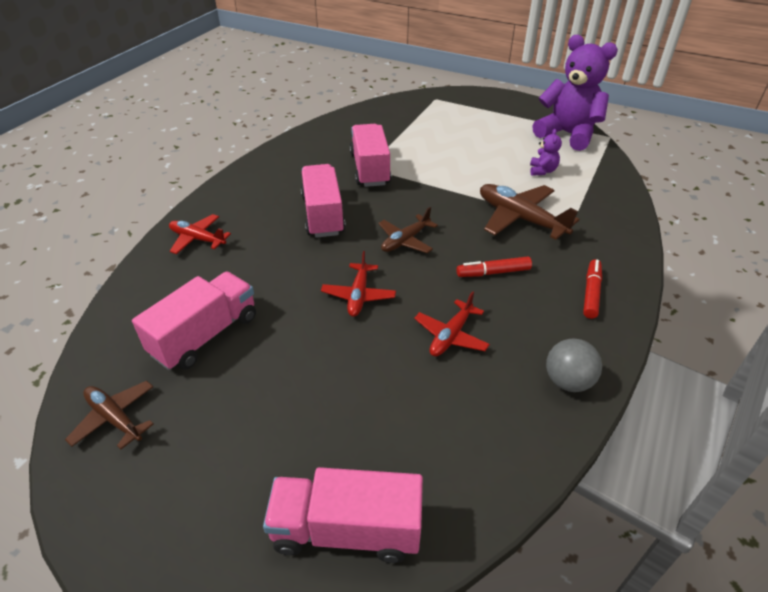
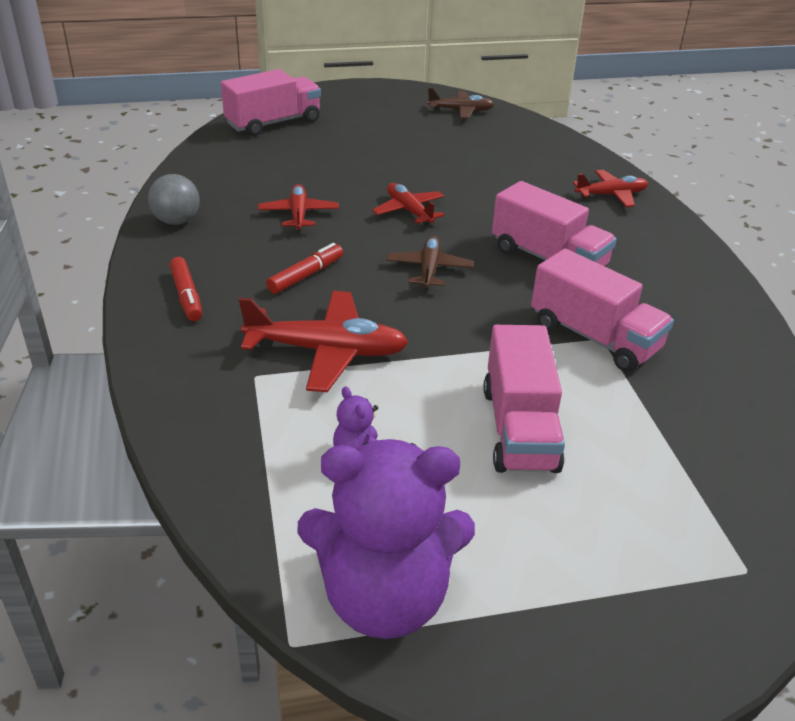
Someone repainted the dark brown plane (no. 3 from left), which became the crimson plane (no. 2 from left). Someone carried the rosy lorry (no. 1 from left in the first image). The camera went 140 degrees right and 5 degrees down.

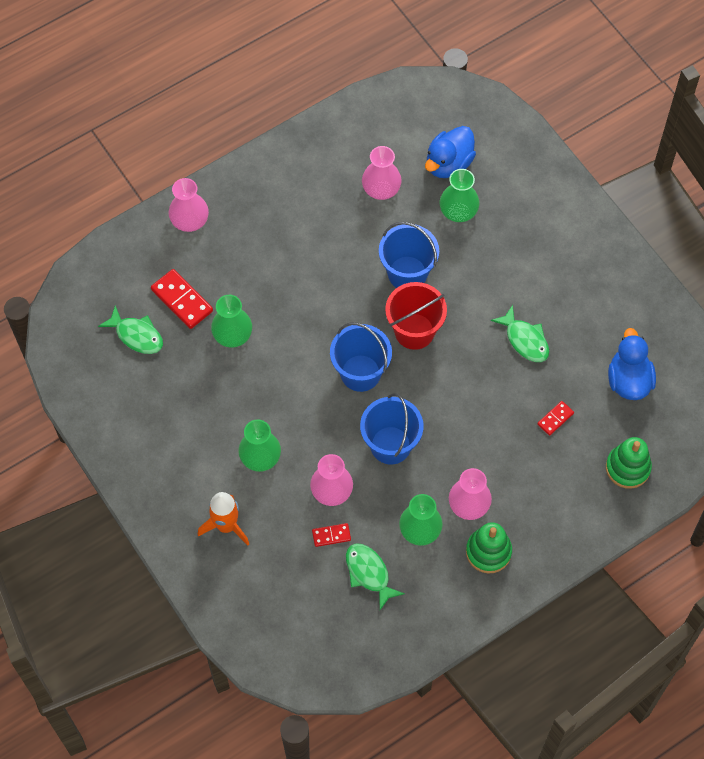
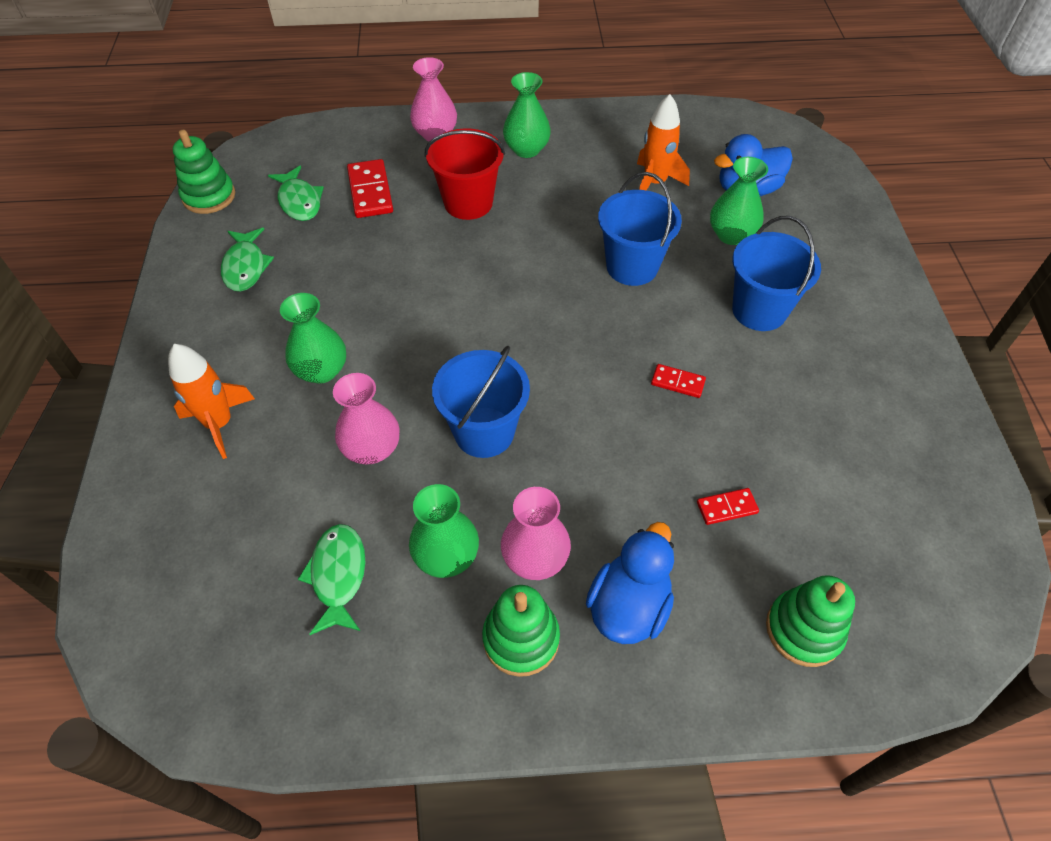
Someone put down the green stacking rings (no. 1 from left). Someone carried the green fish (no. 3 from left in the first image). Someone carried the crimson pail. Someone carried the green vase (no. 1 from left in the first image). Someone carried the royal blue rubber duck (no. 2 from left in the first image). Someone swapped the rosy vase (no. 3 from left) for the orange rocket (no. 2 from left). Someone carried the crimson domino tile (no. 2 from left). Someone carried the royal blue pail (no. 1 from left in the first image). The camera went 30 degrees right and 10 degrees down.

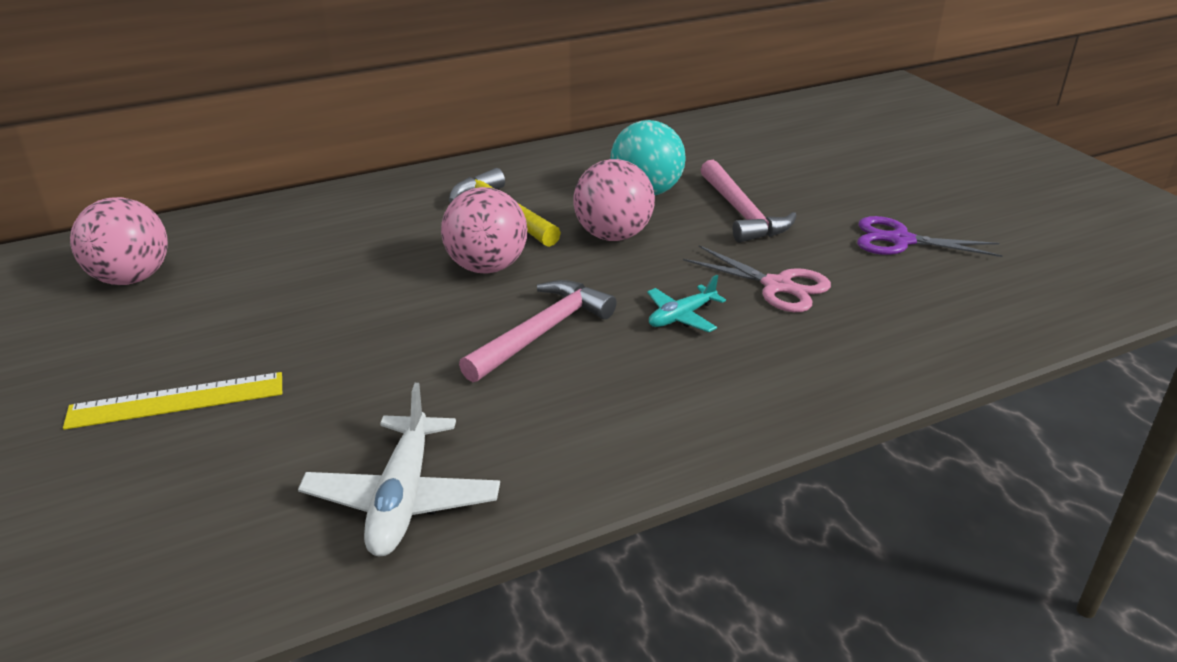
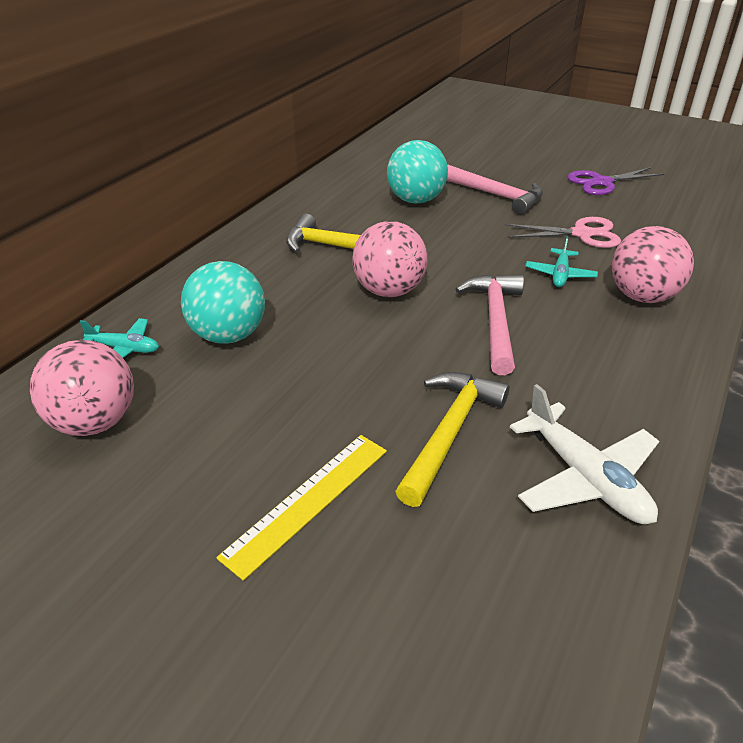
Someone put down the aqua plane (no. 1 from left). Someone put down the aqua sphere (no. 1 from left). Someone put down the yellow hammer (no. 2 from left). Someone carried the rosy sphere (no. 3 from left). The camera went 35 degrees left and 5 degrees up.

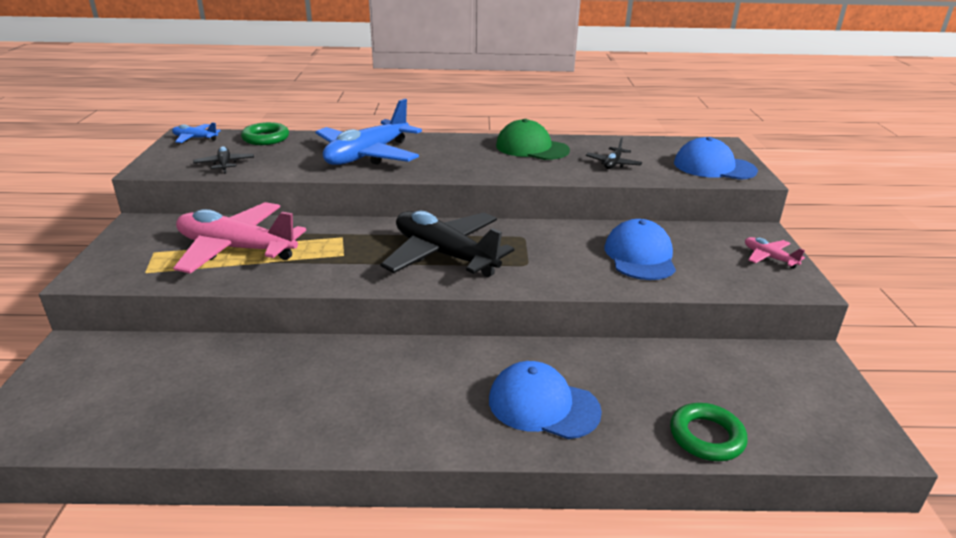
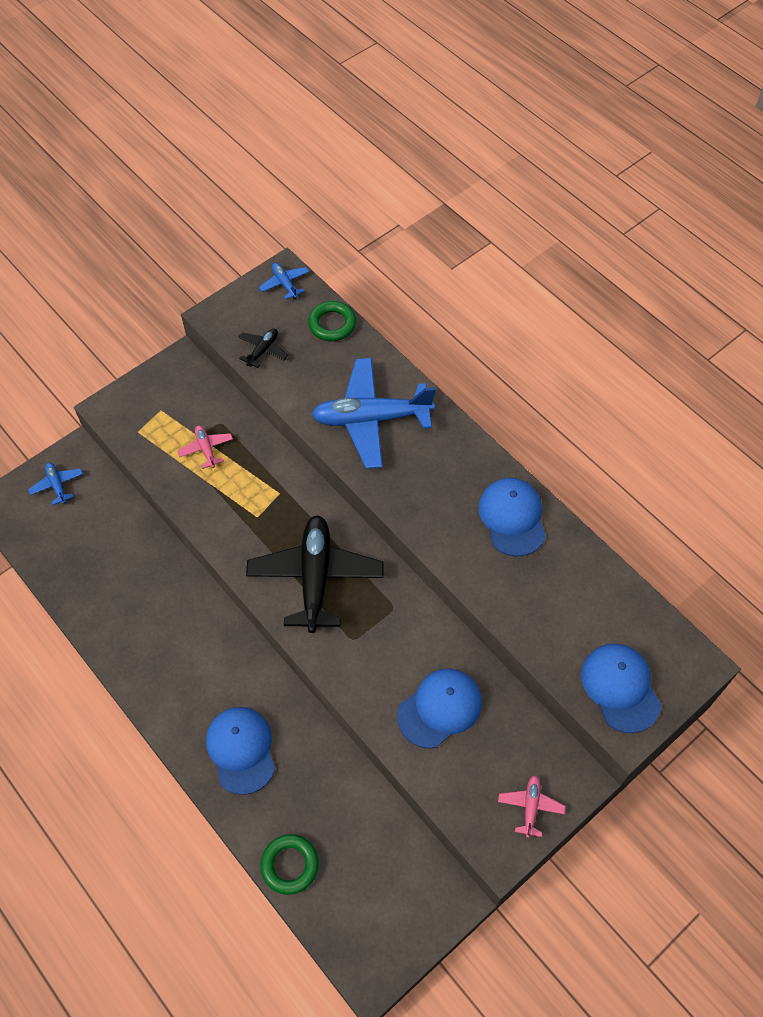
Someone put down the royal blue plane (no. 1 from left). Someone scaled the rosy plane (no. 1 from left) by 0.44. Someone repainted the green cap, which became the royal blue cap (no. 3 from left). Someone took away the jet-black plane (no. 3 from left). The camera went 50 degrees right and 30 degrees up.

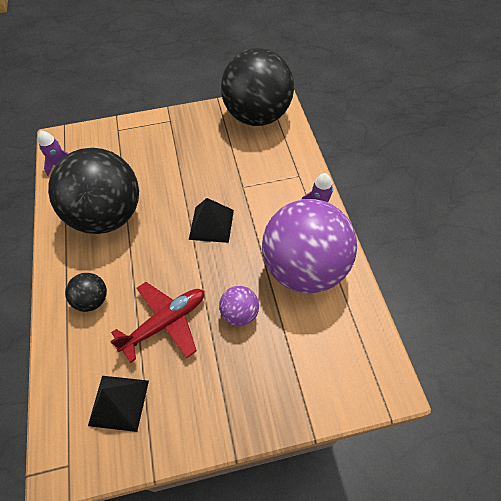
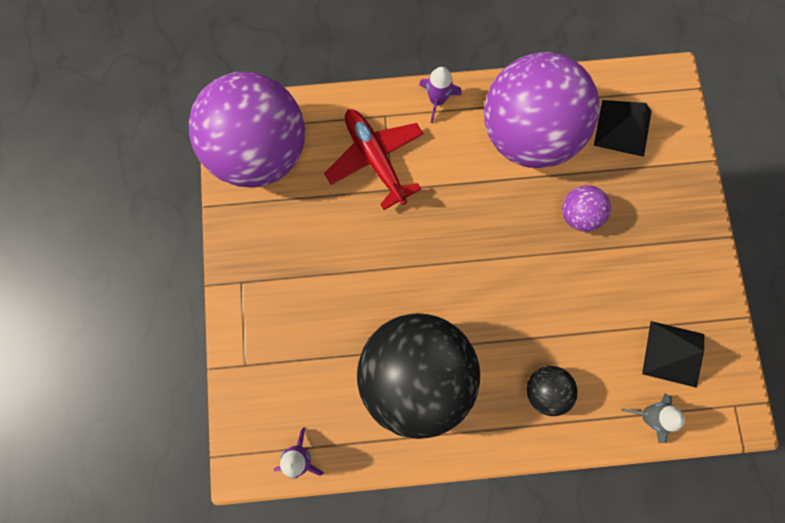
Someone repainted the jet-black sphere (no. 3 from left), which became the royal purple sphere (no. 1 from left). Someone carried the crimson plane. Someone carried the jet-black pyramid shape (no. 2 from left in the first image). Someone put down the ash-grey rocket. The camera went 85 degrees left and 20 degrees up.

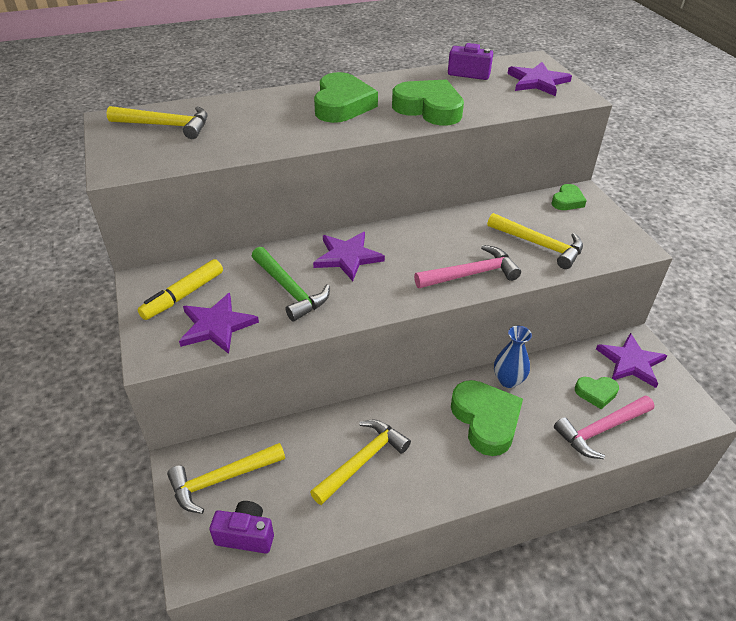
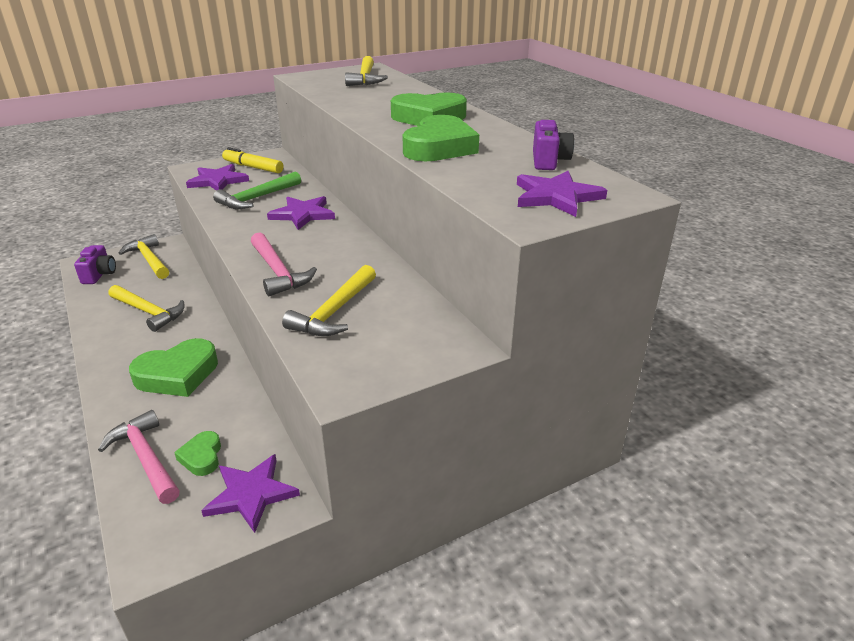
Someone took away the royal blue vase. Someone took away the green love heart (no. 4 from left). The camera went 80 degrees right and 10 degrees down.

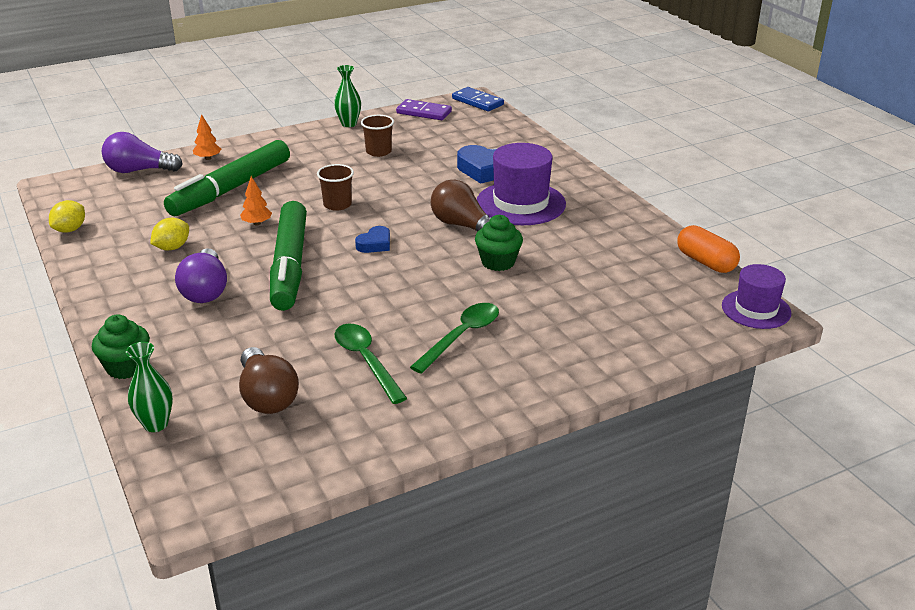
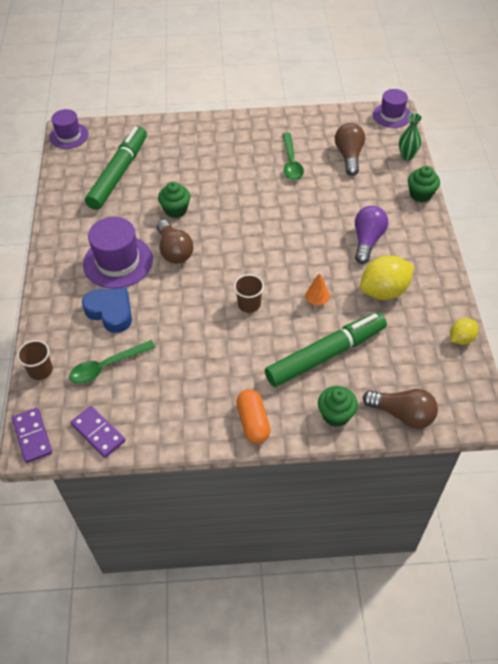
Someone repainted the royal blue domino tile, which became the royal purple domino tile (no. 1 from left). Someone carried the dark brown beaker (no. 2 from left in the first image). Someone carried the green teaspoon (no. 2 from left in the first image). Someone carried the green marker (no. 2 from left in the first image). Someone carried the orange pill shape. Someone swapped the orange toy tree (no. 1 from left) for the green cupcake (no. 2 from left). Someone scaled the yellow lemon (no. 2 from left in the first image) by 1.78. Someone repainted the royal purple bulb (no. 1 from left), which became the dark brown bulb (no. 3 from left). Someone put down the royal purple top hat (no. 3 from left). Someone took away the green vase (no. 2 from left). Someone took away the royal blue love heart (no. 1 from left). The camera went 155 degrees left and 20 degrees up.

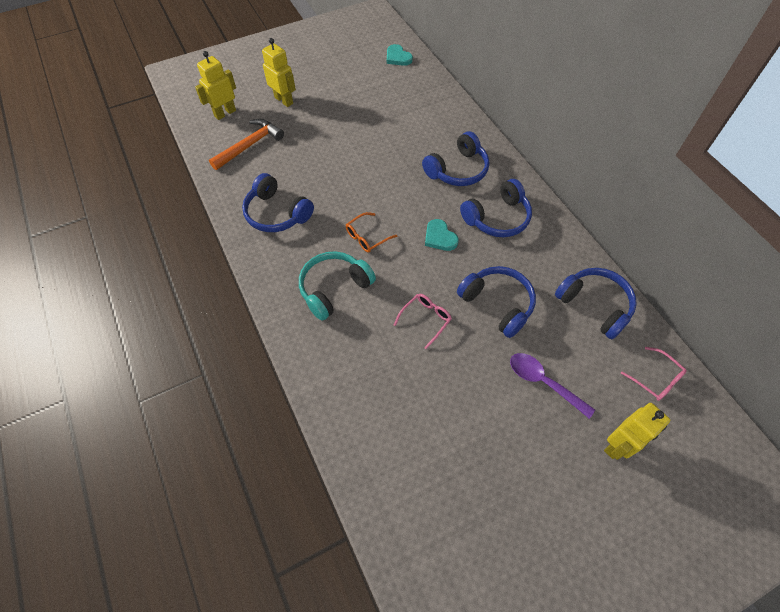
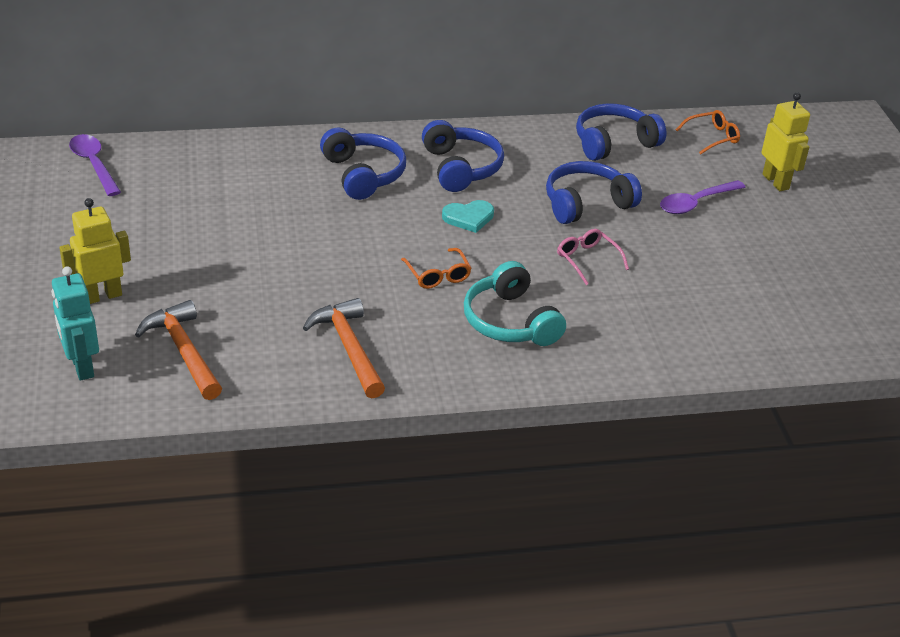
Someone repainted the yellow toy robot (no. 1 from left), which became the aqua toy robot. Someone swapped the aqua love heart (no. 1 from left) for the royal purple teaspoon (no. 1 from left). Someone swapped the royal blue headphones (no. 1 from left) for the orange hammer (no. 2 from left). Someone repainted the rosy spectacles (no. 2 from left), which became the orange spectacles (no. 2 from left). The camera went 75 degrees left and 20 degrees down.

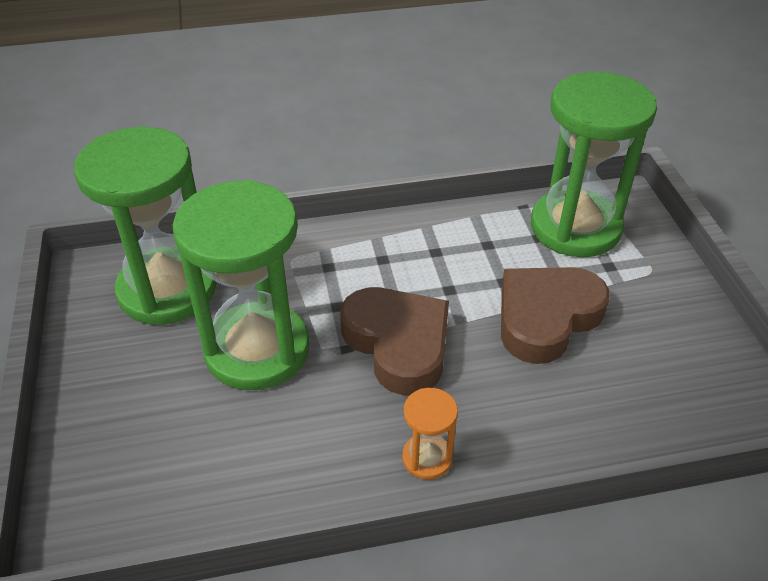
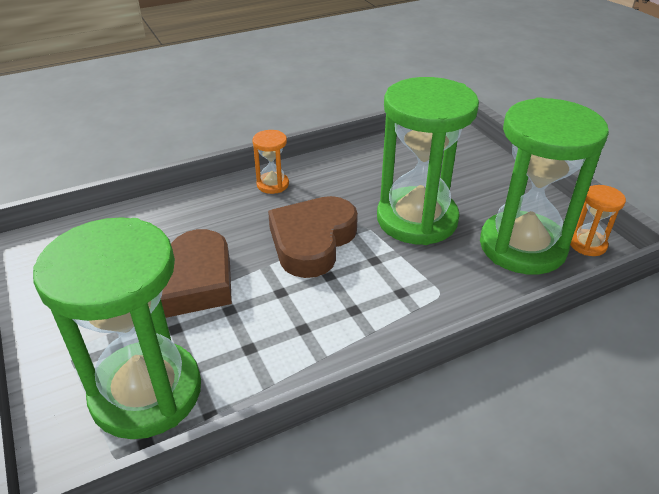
Someone rotated the dark brown love heart (no. 1 from left in the first image) by 75 degrees clockwise. Someone put down the orange sand timer (no. 2 from left). The camera went 165 degrees right and 5 degrees down.

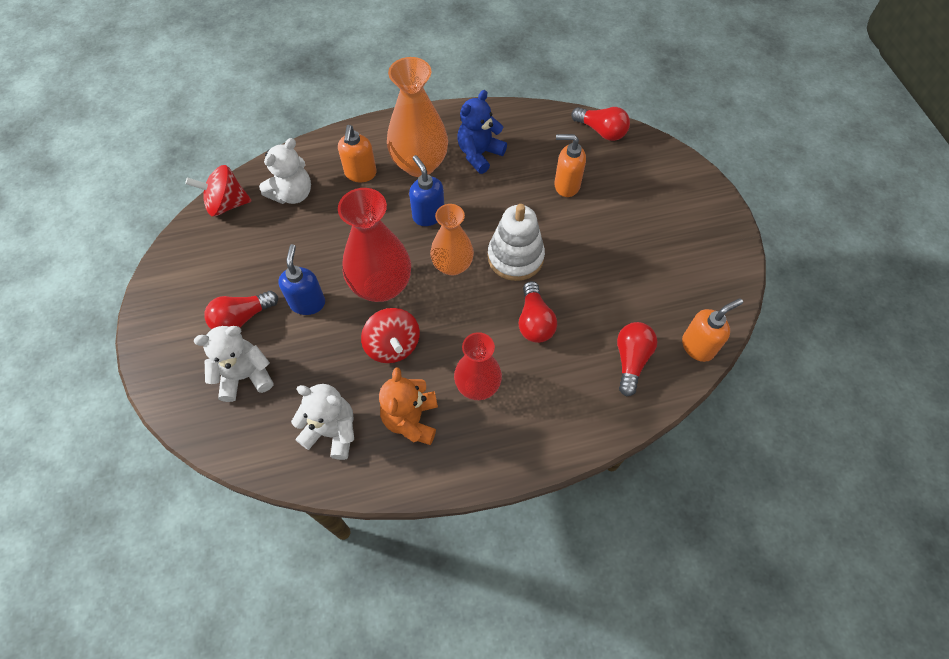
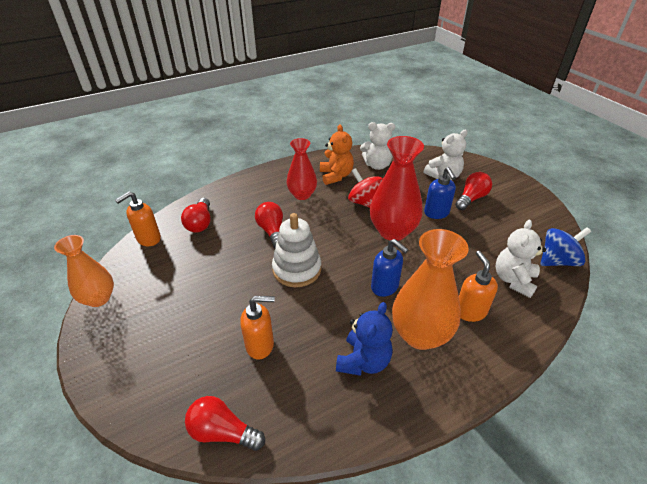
Someone carried the orange vase (no. 2 from left in the first image). Someone repainted the crimson toy top (no. 1 from left), which became the royal blue toy top. The camera went 165 degrees right and 20 degrees down.

